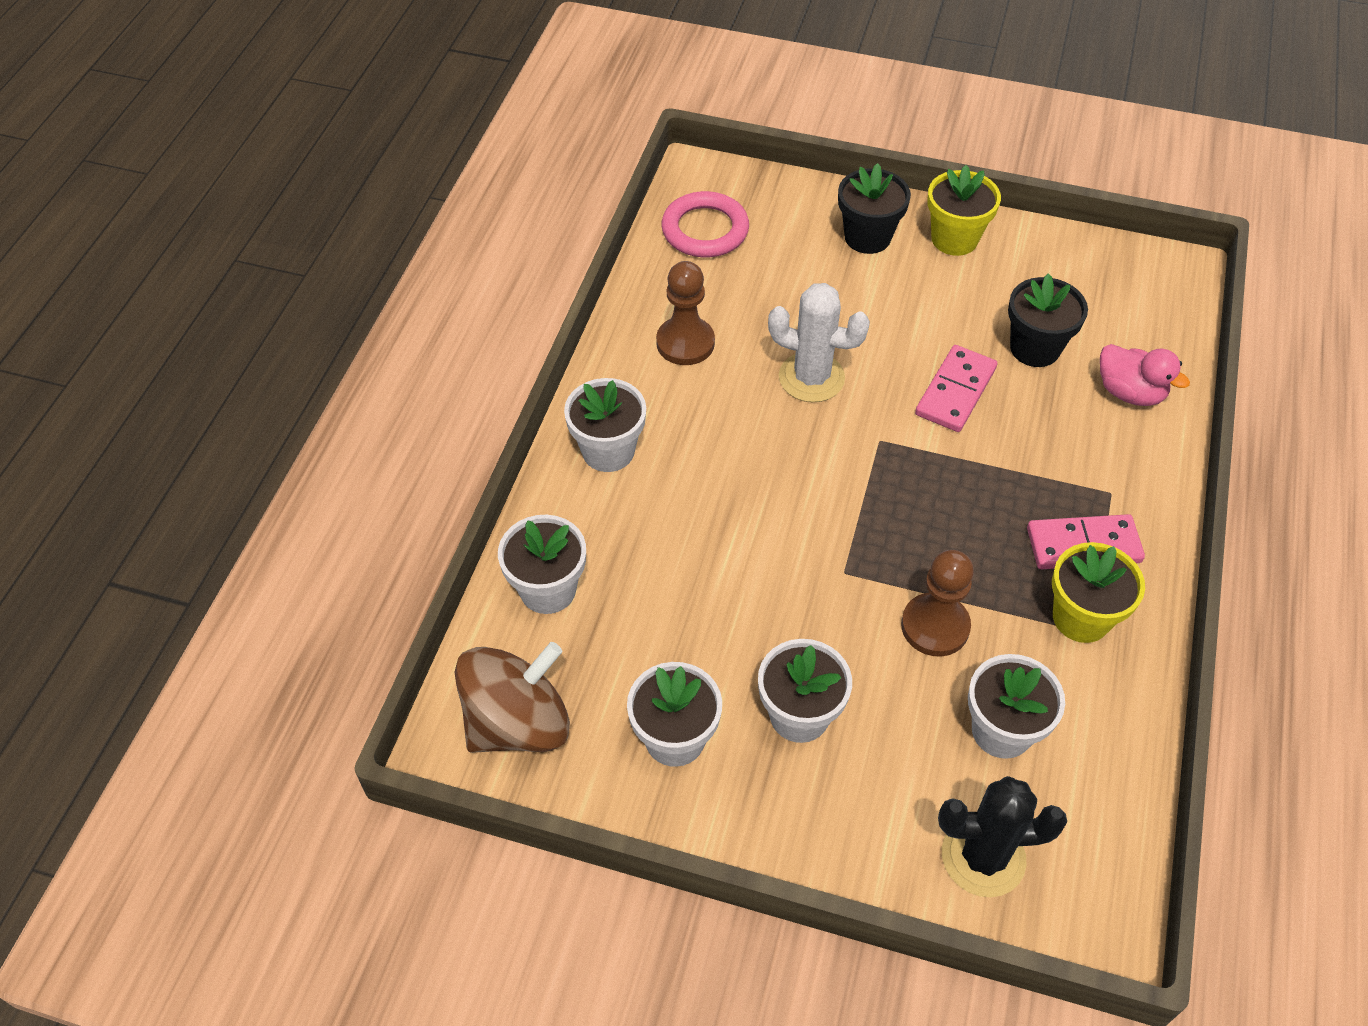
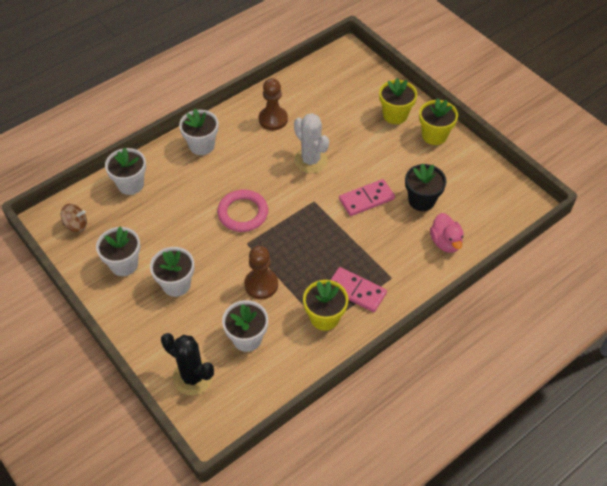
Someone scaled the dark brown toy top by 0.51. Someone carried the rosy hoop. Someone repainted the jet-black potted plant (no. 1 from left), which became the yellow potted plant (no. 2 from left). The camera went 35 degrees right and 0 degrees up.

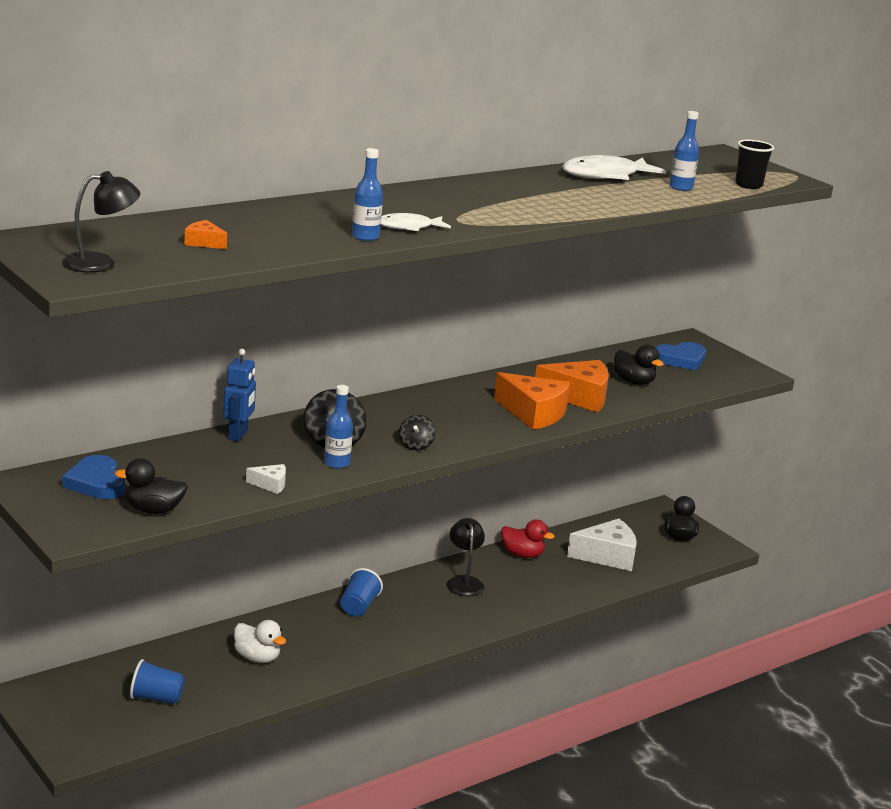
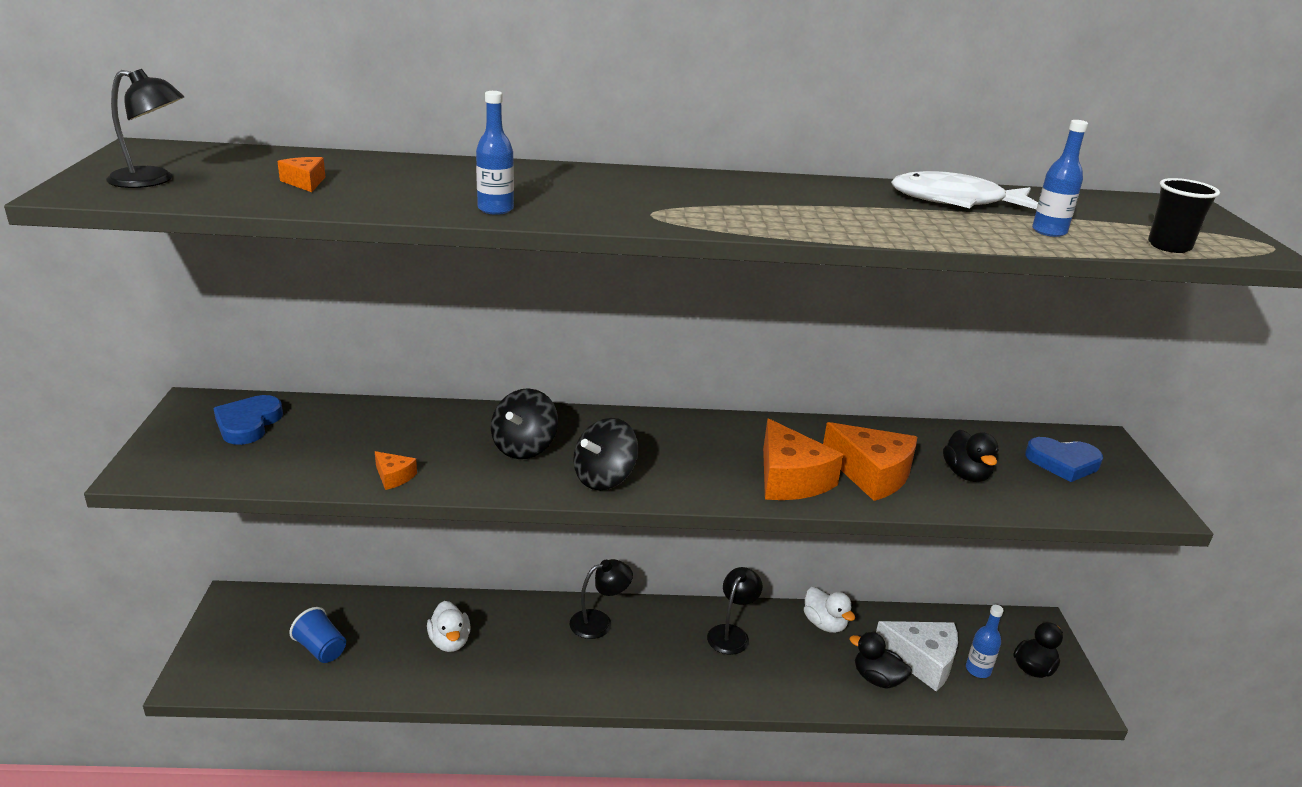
Someone repainted the white cheese (no. 1 from left), which became the orange cheese (no. 2 from left). Someone swapped the royal blue beaker (no. 2 from left) for the jet-black reading lamp (no. 2 from left). Someone scaled the jet-black toy top (no. 2 from left) by 1.69. Someone repainted the crimson rubber duck, which became the white rubber duck (no. 2 from left). Someone carried the jet-black rubber duck (no. 1 from left). Someone carried the royal blue bottle (no. 1 from left in the first image). Someone took away the royal blue toy robot. Someone took away the white fish (no. 1 from left). The camera went 35 degrees right and 5 degrees up.

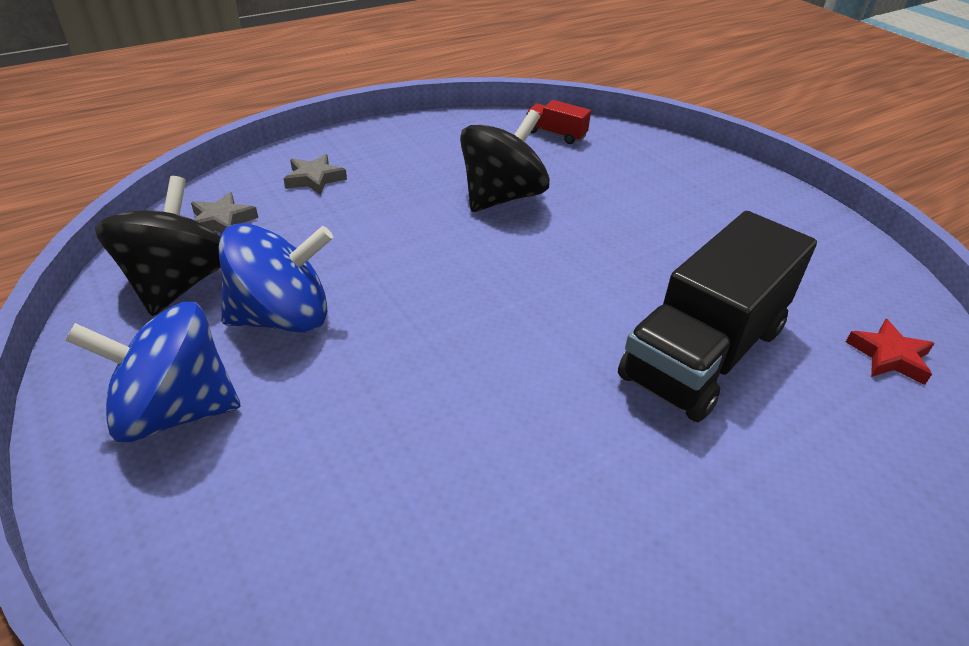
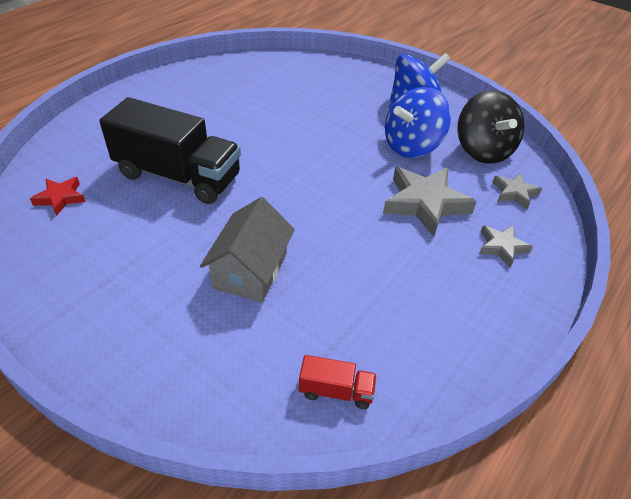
Someone rotated the jet-black lorry by 90 degrees clockwise. Someone put down the ash-grey cottage. Someone put down the ash-grey star (no. 1 from left). Someone took away the jet-black toy top (no. 2 from left). The camera went 160 degrees right and 5 degrees up.

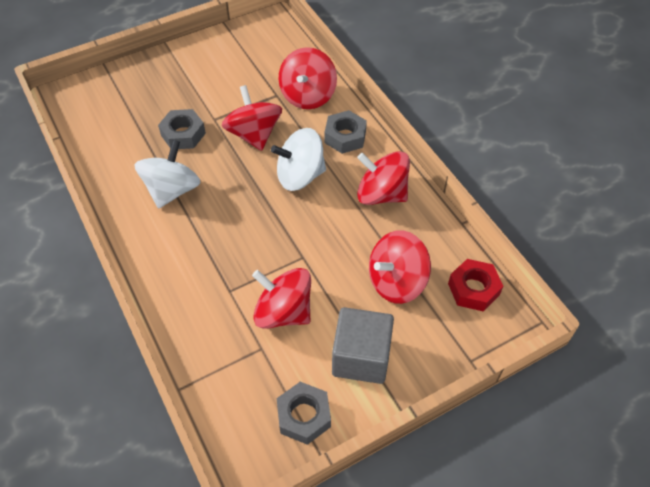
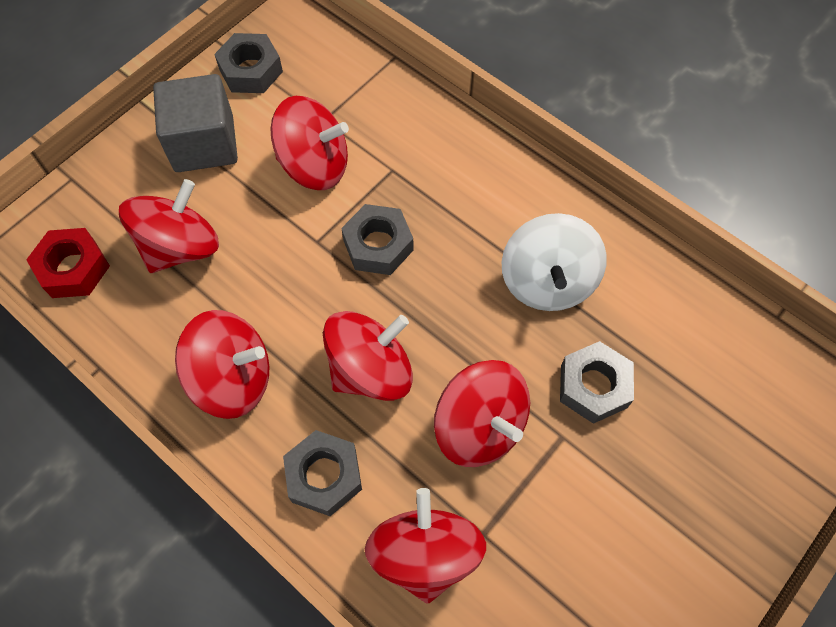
Someone repainted the white toy top (no. 2 from left), which became the crimson toy top (no. 4 from left). Someone put down the ash-grey nut (no. 3 from left). The camera went 160 degrees right and 10 degrees up.

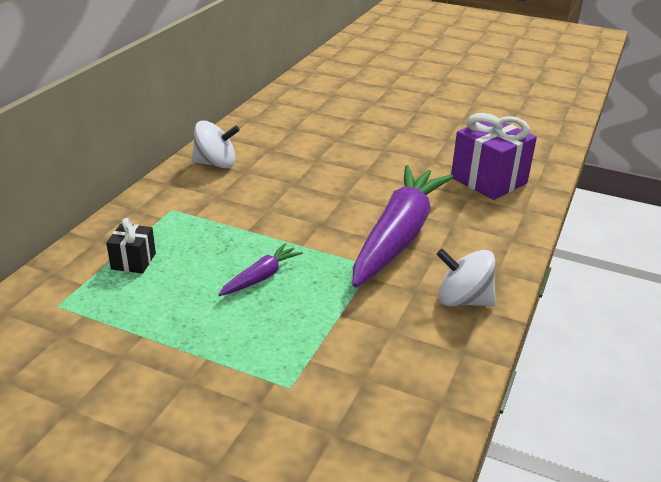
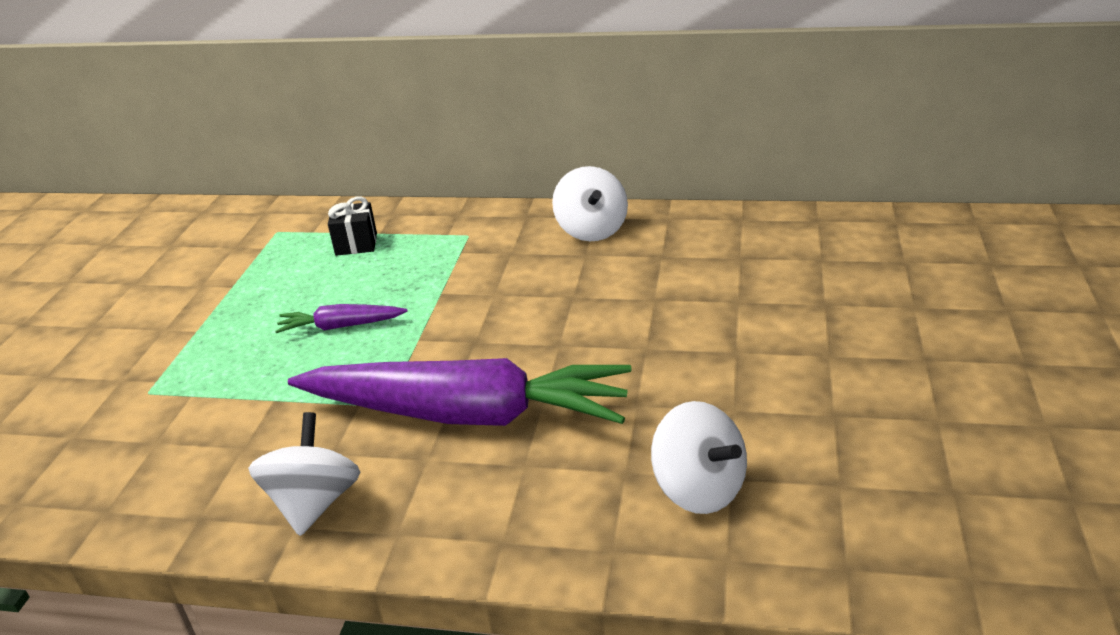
Someone rotated the royal purple toy carrot (no. 1 from left) by 150 degrees clockwise. Someone swapped the royal purple gift for the white toy top (no. 3 from left). The camera went 80 degrees right and 0 degrees up.

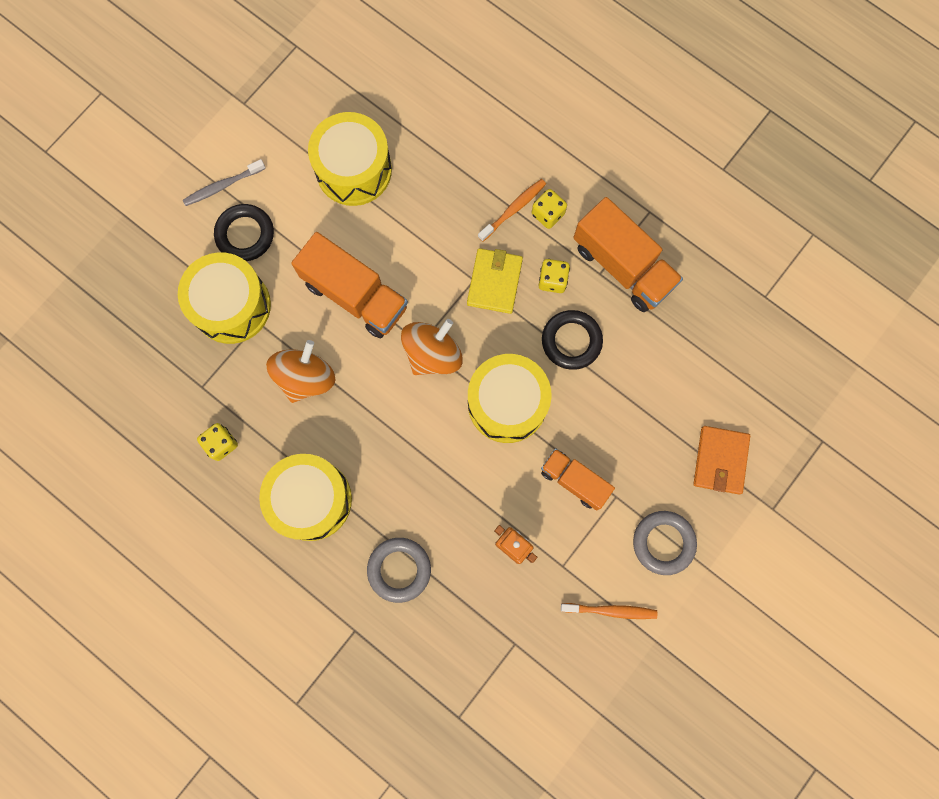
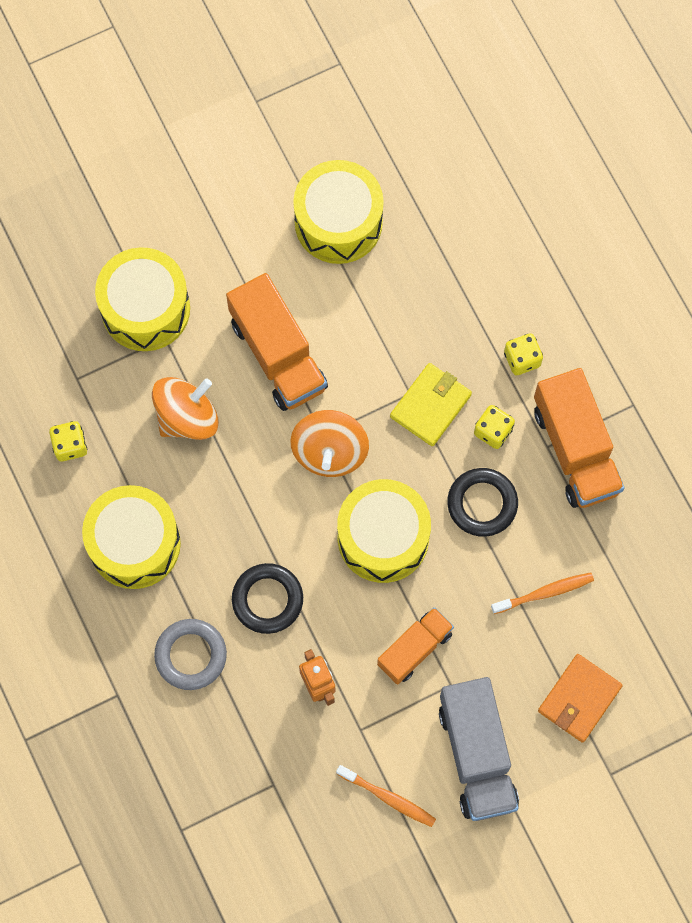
Someone carried the jet-black hoop (no. 1 from left). Someone rotated the orange toy top (no. 2 from left) by 120 degrees clockwise. Someone rotated the orange lorry (no. 2 from left) by 75 degrees clockwise. Someone swapped the ash-grey hoop (no. 2 from left) for the ash-grey lorry. Someone carried the orange toothbrush (no. 1 from left in the first image). Someone took away the ash-grey toothbrush. The camera went 25 degrees right and 5 degrees down.

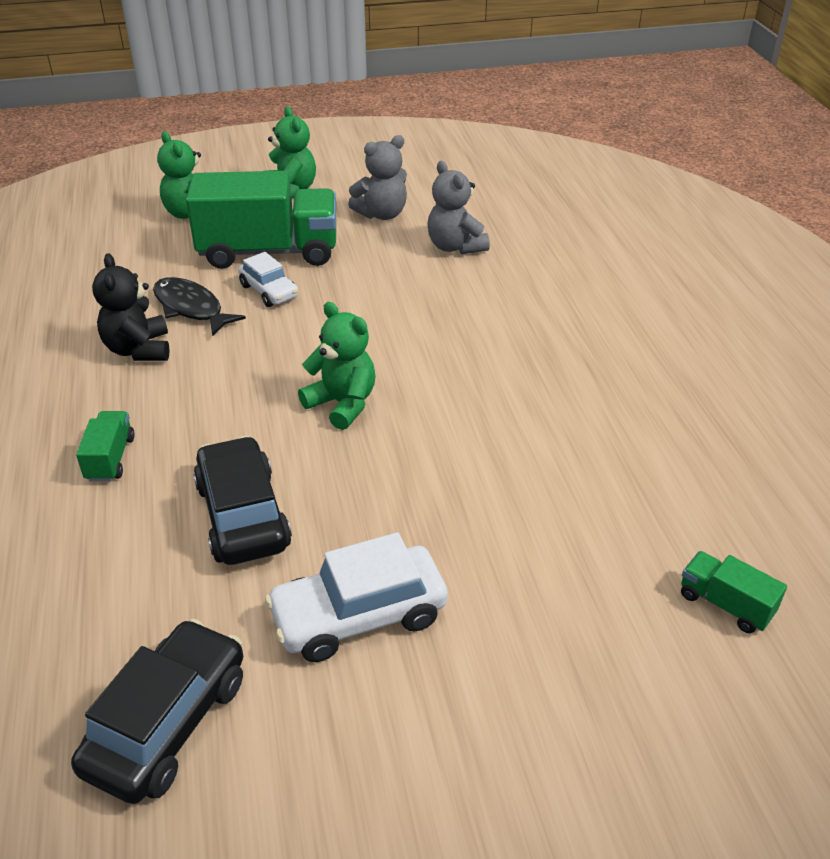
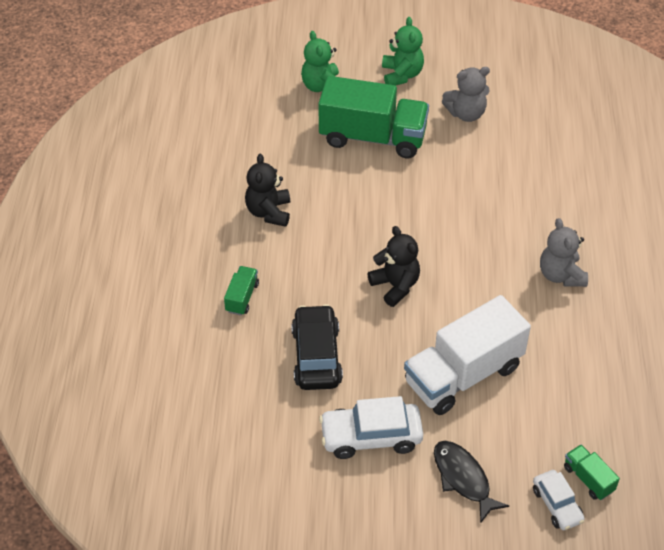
Someone repainted the green stuffed bear (no. 3 from left), which became the jet-black stuffed bear (no. 2 from left). Someone put down the white lorry. Someone carried the jet-black fish. Someone carried the white toy car (no. 1 from left in the first image). Someone carried the ash-grey stuffed bear (no. 2 from left). Someone took away the jet-black toy car (no. 1 from left). The camera went 15 degrees right and 10 degrees up.

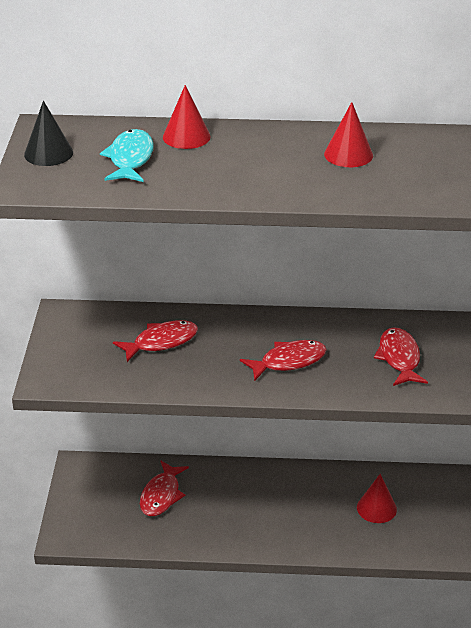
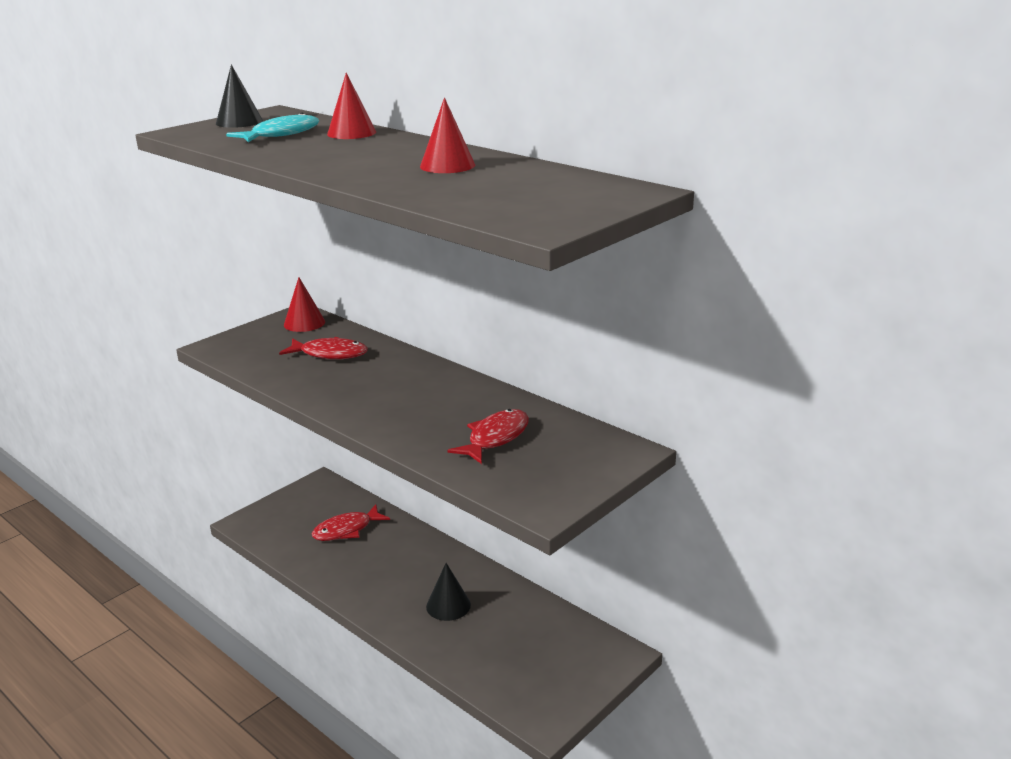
Someone carried the crimson cone shape (no. 3 from left in the first image). Someone put down the jet-black cone shape (no. 2 from left). Someone took away the crimson fish (no. 3 from left). The camera went 40 degrees right and 10 degrees down.

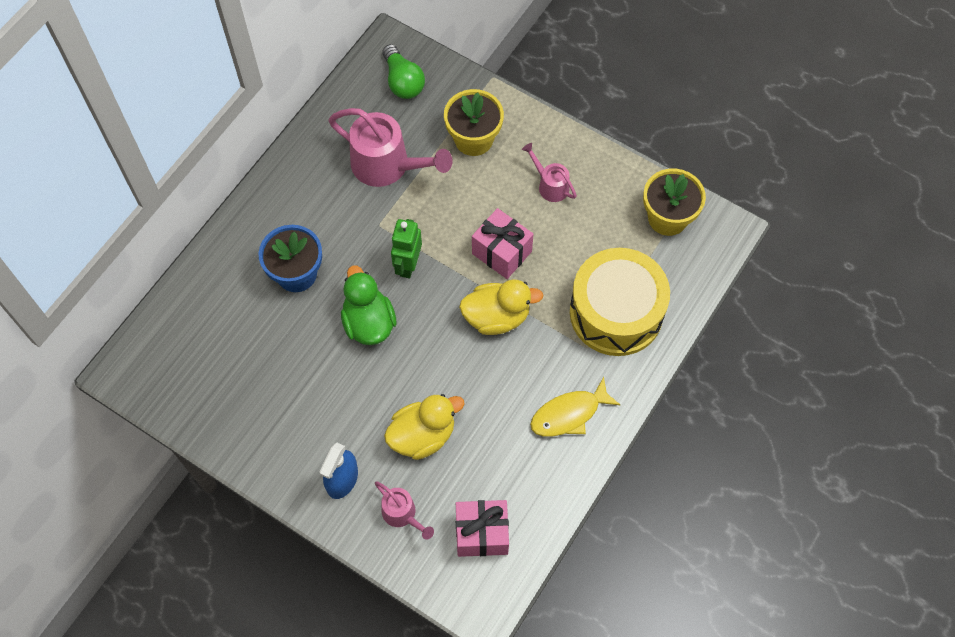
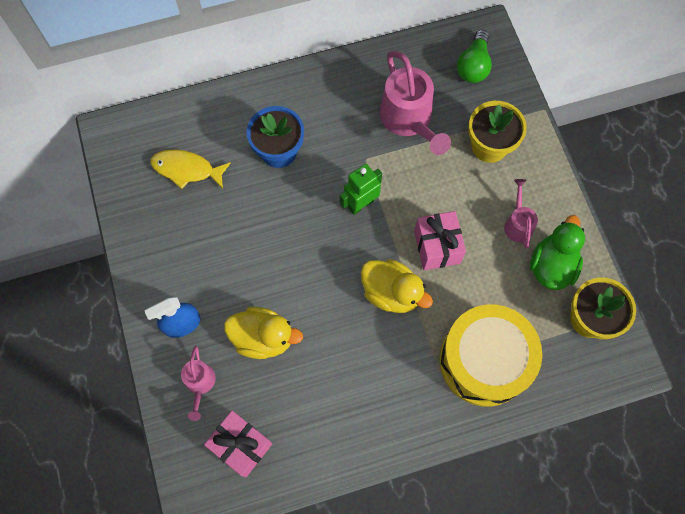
Someone carried the yellow fish. Someone carried the green rubber duck. The camera went 40 degrees right and 5 degrees up.

